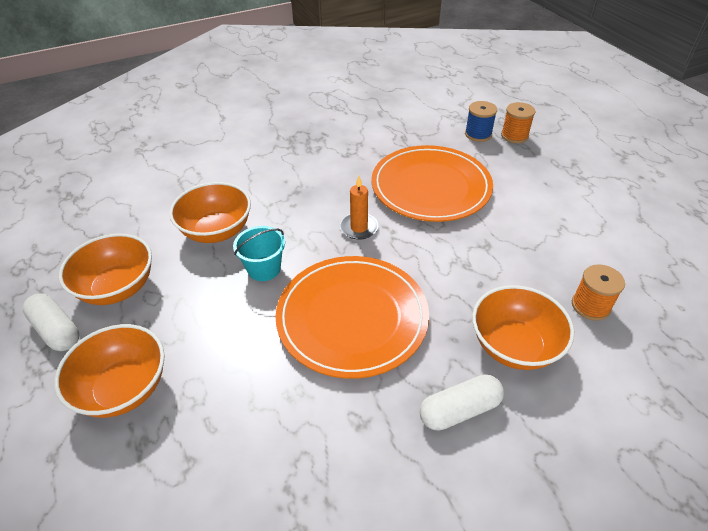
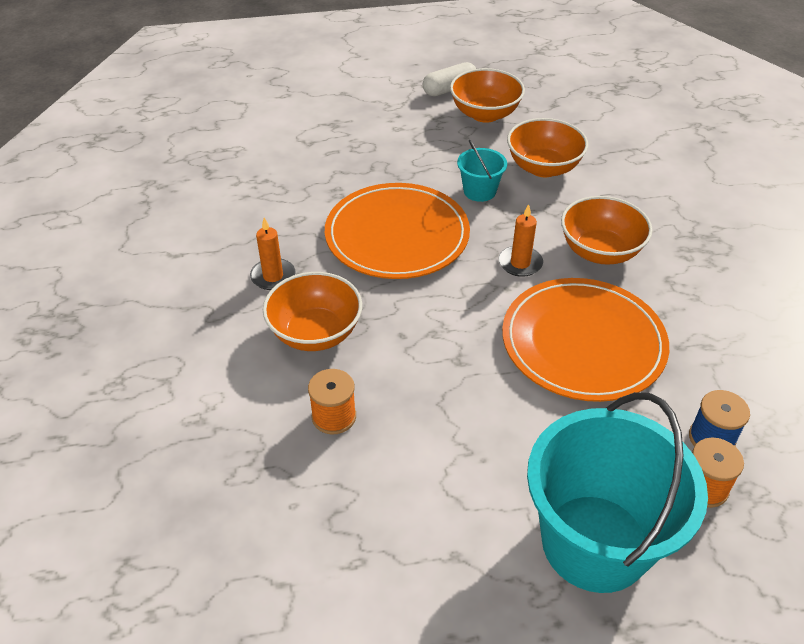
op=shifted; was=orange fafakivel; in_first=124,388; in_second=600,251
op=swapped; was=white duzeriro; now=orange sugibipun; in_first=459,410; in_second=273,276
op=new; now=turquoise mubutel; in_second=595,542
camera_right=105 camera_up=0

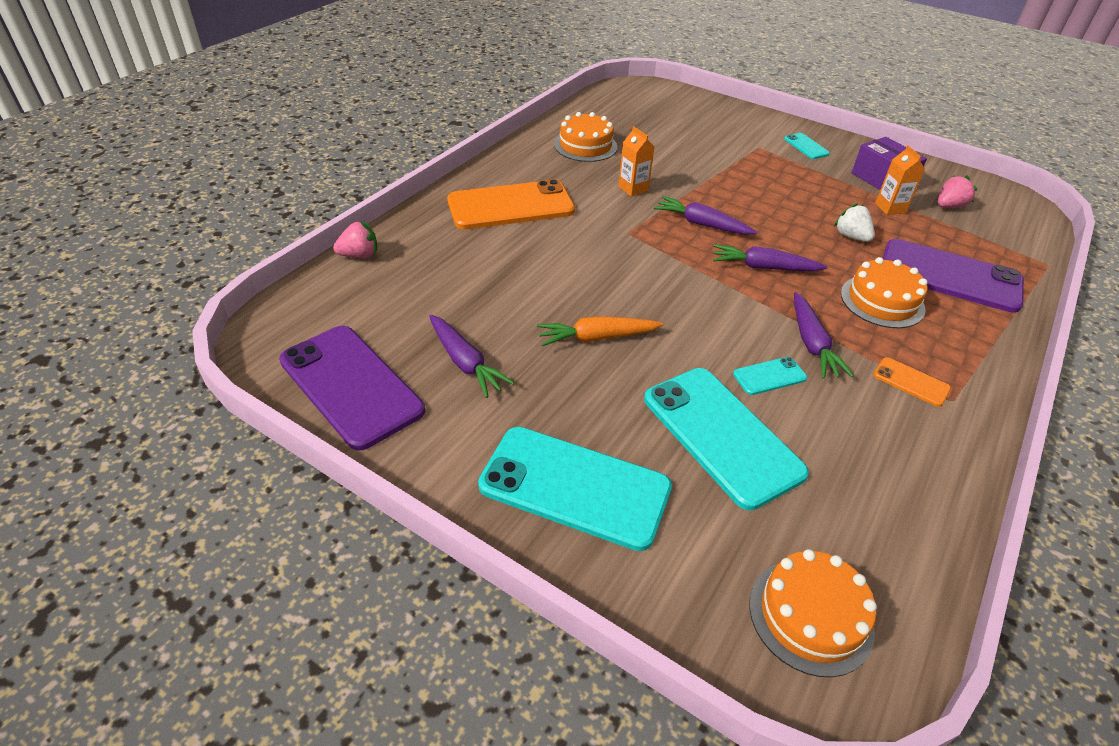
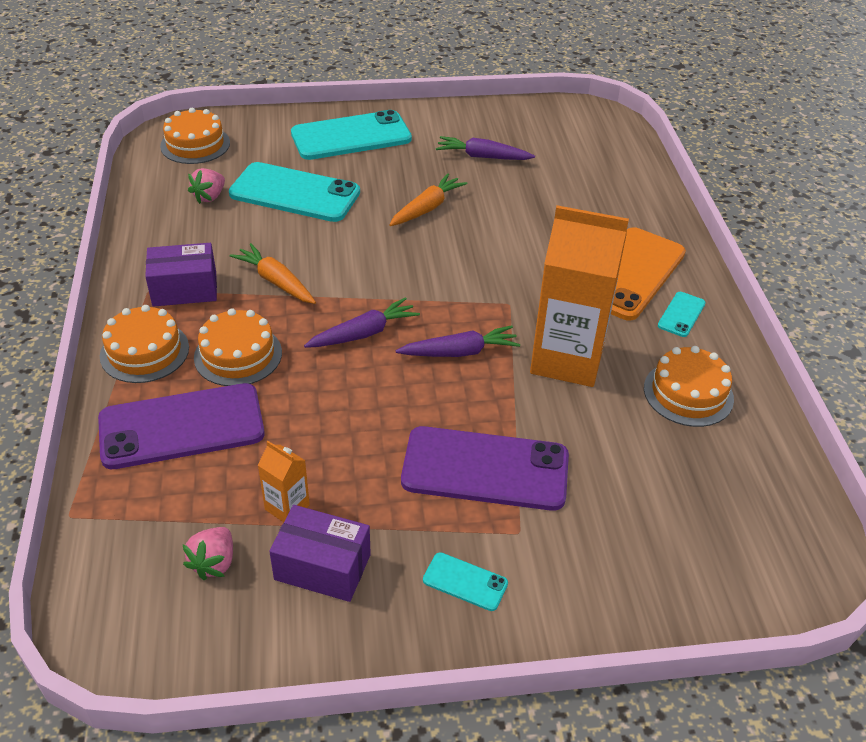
op=shifted; was=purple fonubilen; in_first=351,385; in_second=485,469
op=shifted; was=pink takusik; in_first=359,255; in_second=209,197
op=scaled; was=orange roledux; in_first=633,188; in_second=567,359; ratio=2.31
op=shifted; was=turquoise fonubilen; in_first=769,376; in_second=681,314
op=repainted; was=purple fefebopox; now=orange fefebopox; in_first=812,343; in_second=276,281
op=gone; was=white takusik; in_first=851,236
op=swapped; was=orange fonubilen; now=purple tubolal; in_first=911,382; in_second=184,289
op=new; now=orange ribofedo; in_second=144,351
camera_right=140 camera_up=0

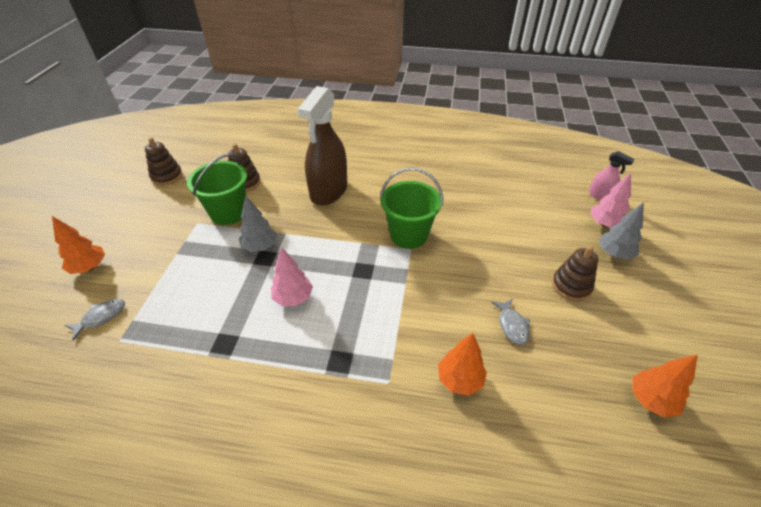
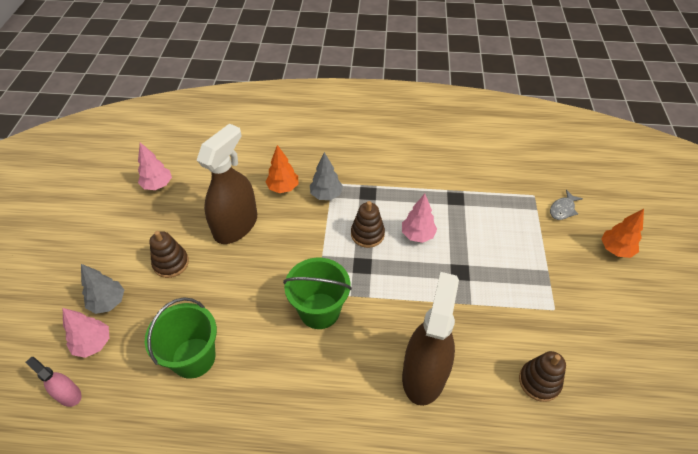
op=shifted; was=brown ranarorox; in_first=167,176; in_second=367,234
op=shifted; was=green mubutel; in_first=228,212; in_second=193,357
op=shifted; was=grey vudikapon; in_first=260,247; in_second=326,195
op=swapped; was=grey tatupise; now=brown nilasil; in_first=512,325; in_second=236,225
op=repainted; was=orange vudikapon; now=pink vudikapon; in_first=650,400; in_second=158,185
camera_right=175 camera_up=5

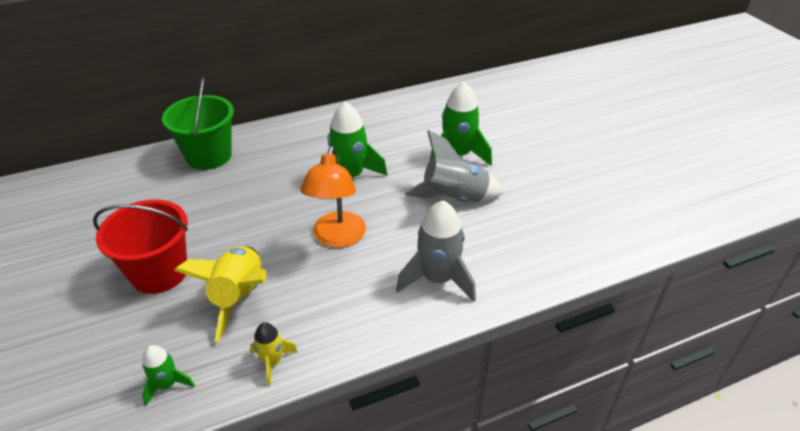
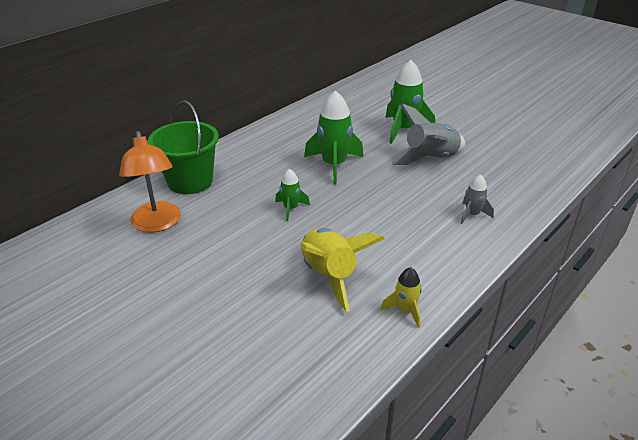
op=gone; was=red mubutel; in_first=159,272
op=shifted; was=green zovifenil; in_first=167,384; in_second=290,208
op=shifted; was=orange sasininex; in_first=337,238; in_second=157,224
op=scaled; was=grey zovifenil; in_first=438,279; in_second=472,214; ratio=0.53
camera_right=-25 camera_up=-5

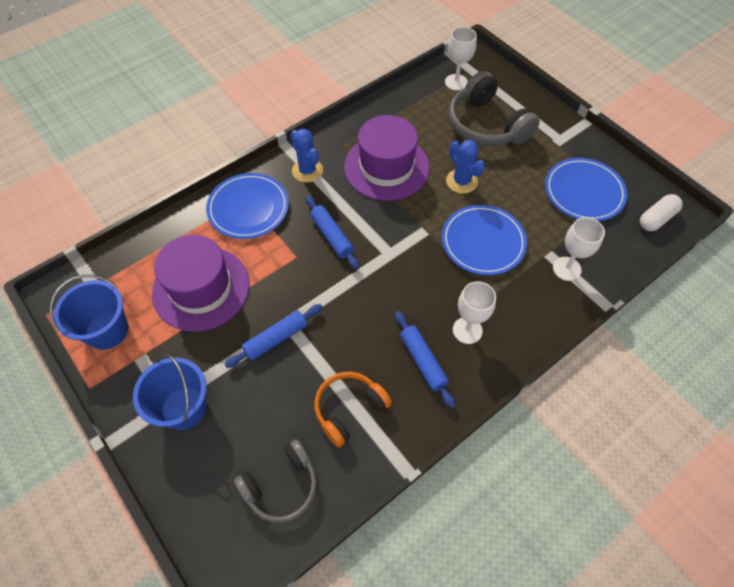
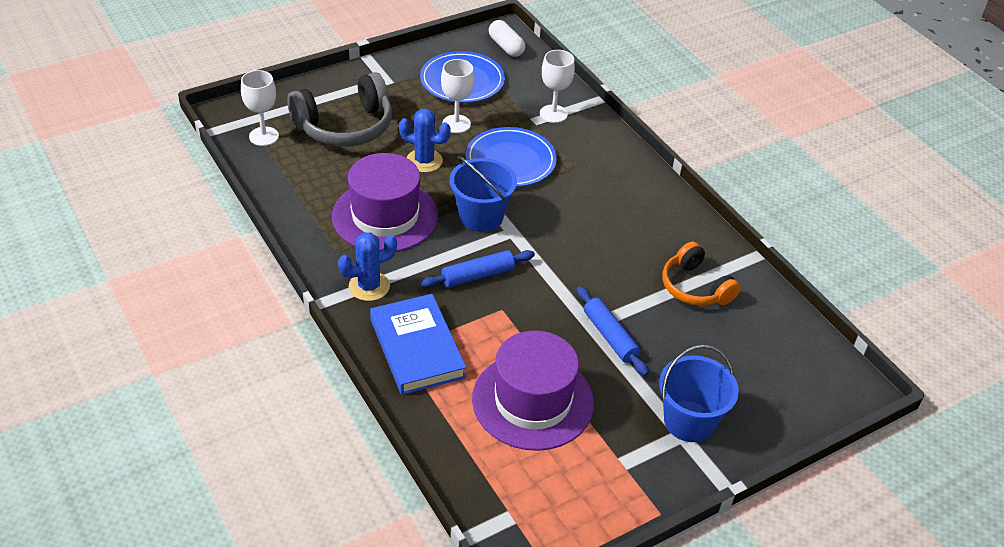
op=shifted; was=blue mubutel; in_first=107,330; in_second=481,216
op=swapped; was=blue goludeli; now=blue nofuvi; in_first=248,208; in_second=417,348
op=gone; was=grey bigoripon; in_first=281,486
op=gone; was=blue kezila; in_first=423,361
op=rotated; was=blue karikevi; in_first=461,181; in_second=424,161; clockwise=45
op=shifted; was=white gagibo; in_first=467,330; in_second=456,124
camera_right=-85 camera_up=-15

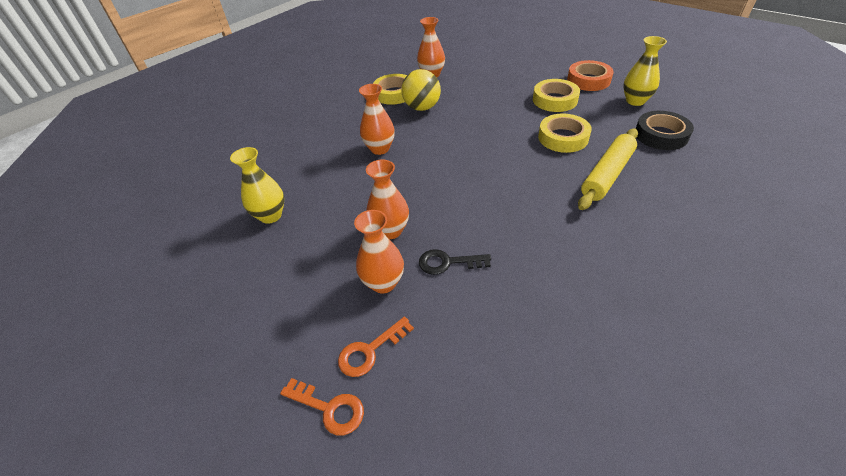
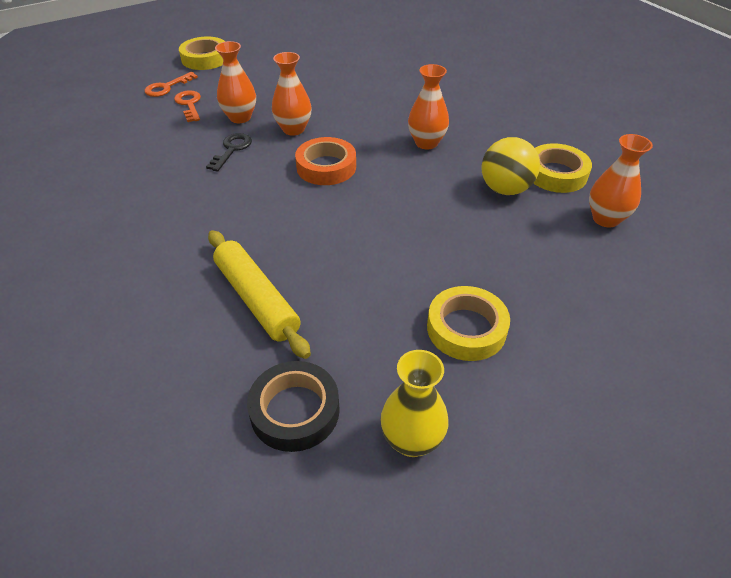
op=gone; was=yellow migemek; in_first=270,216
op=shifted; was=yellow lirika; in_first=563,138; in_second=205,58
op=shifted; was=orange lirika; in_first=588,80; in_second=326,167
camera_right=105 camera_up=0

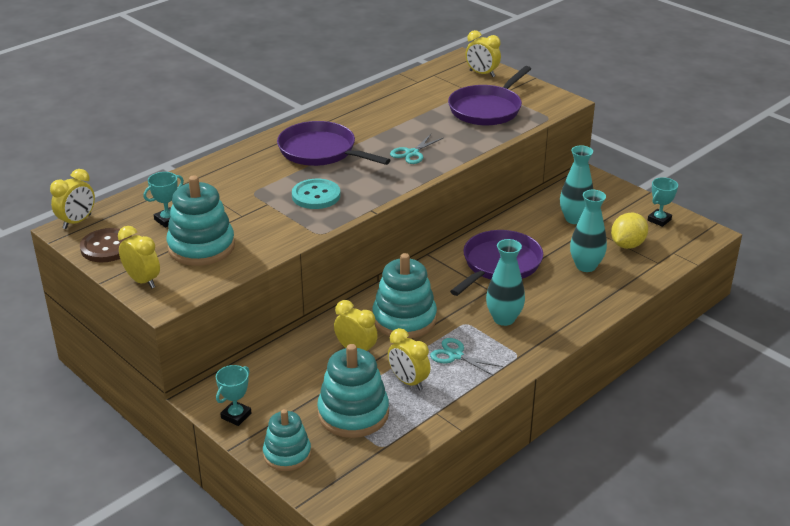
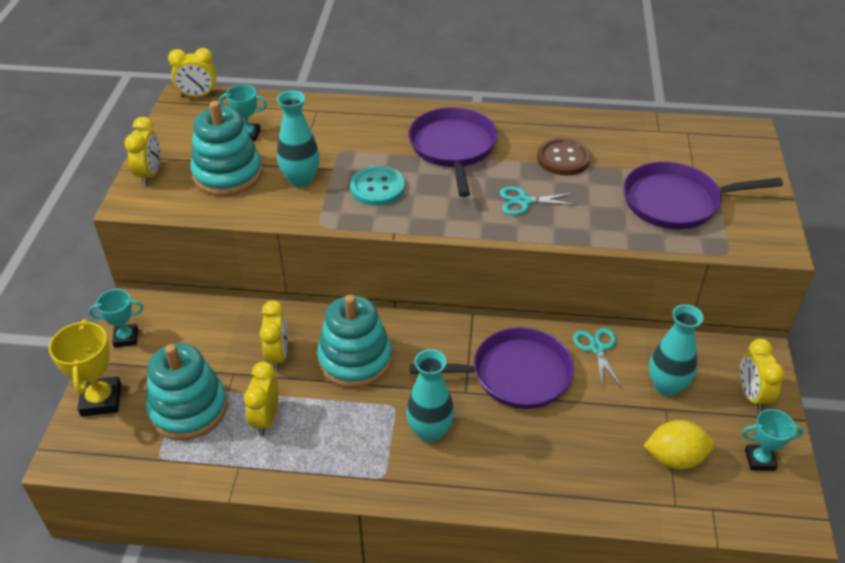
op=shifted; was=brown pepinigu; in_first=107,247; in_second=563,158
op=swapped; was=turquoise ranarorox; now=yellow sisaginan; in_first=287,454; in_second=101,400
op=shifted; was=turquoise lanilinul; in_first=455,355; in_second=597,348
op=shifted; was=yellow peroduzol; in_first=482,74; in_second=752,395
op=shifted; was=turquoise migemek; in_first=586,266; in_second=301,180
camera_right=50 camera_up=10

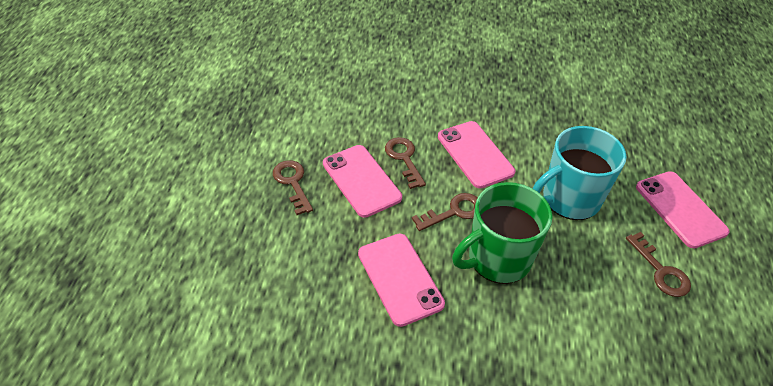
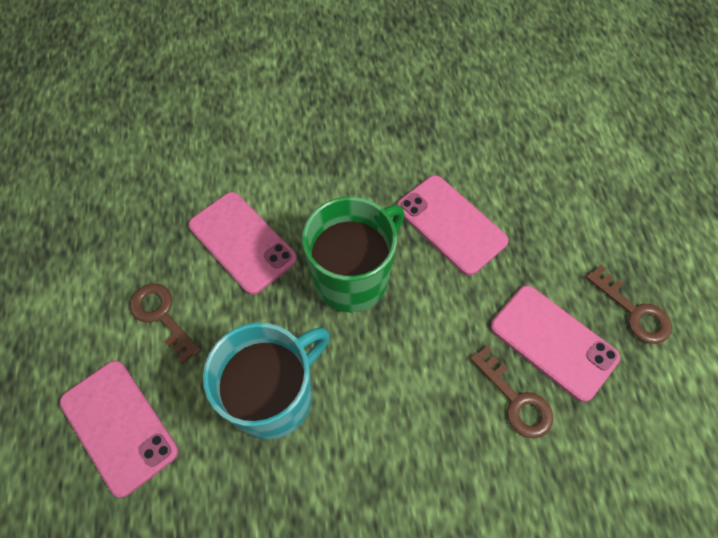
op=gone; was=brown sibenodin; in_first=454,212
op=shifted; was=pink fonubilen; in_first=475,154; in_second=242,242
camera_right=165 camera_up=15

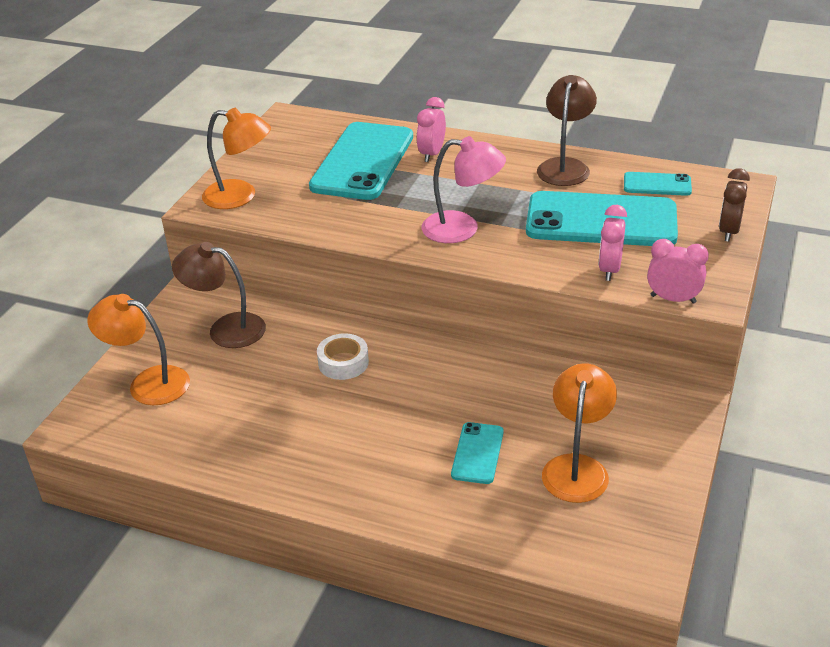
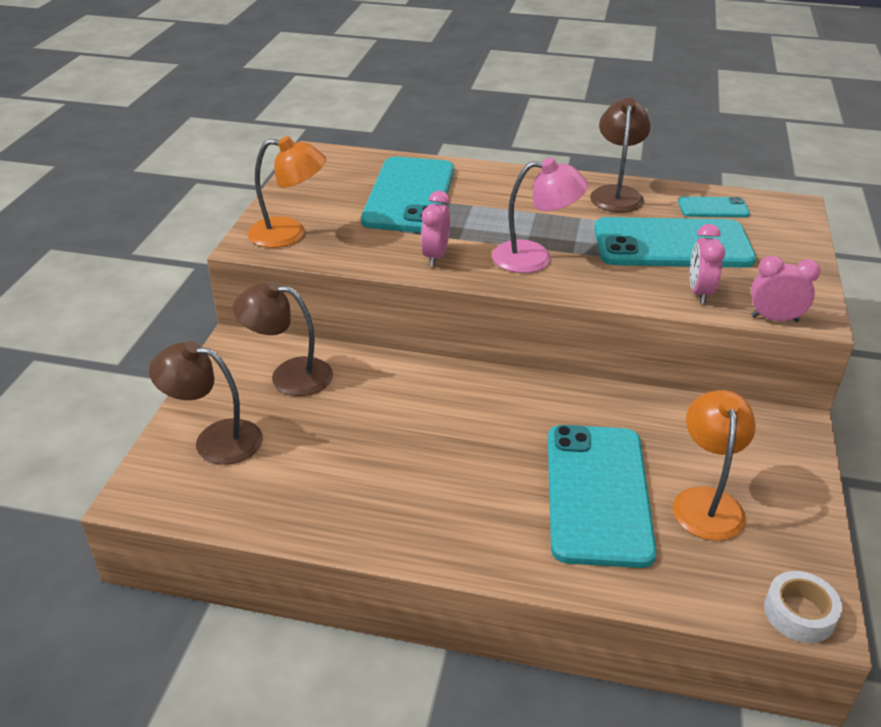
op=repainted; was=orange sasininex; now=brown sasininex; in_first=148,383; in_second=215,440
op=shifted; was=white lirika; in_first=343,363; in_second=799,613
op=shifted; was=pink peroduzol; in_first=431,154; in_second=435,256
op=scaled; was=turquoise fonubilen; in_first=477,453; in_second=598,493; ratio=2.13
op=gone; was=brown peroduzol; in_first=728,231
camera_right=-10 camera_up=0

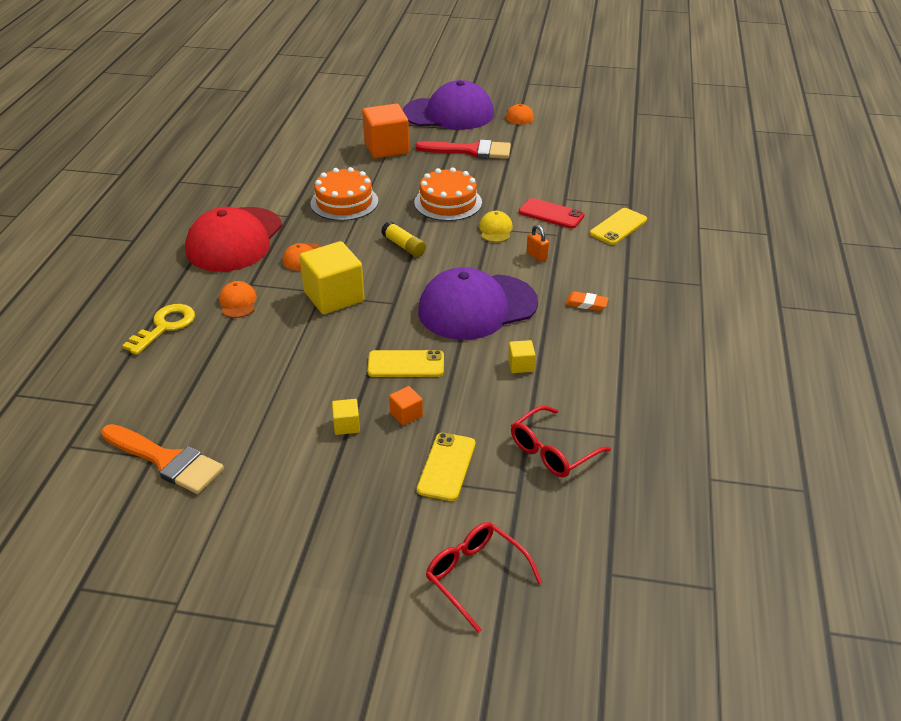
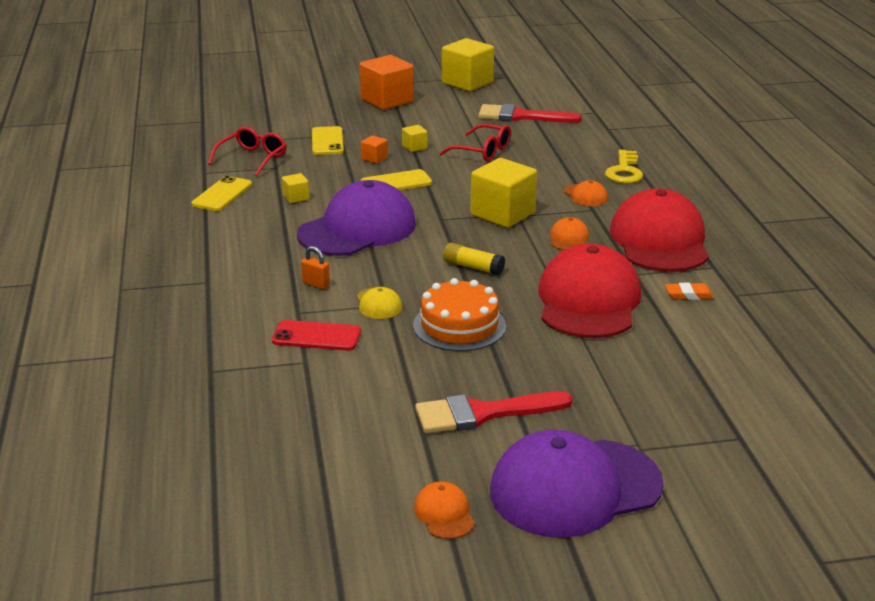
op=repainted; was=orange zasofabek; now=red zasofabek; in_first=166,461; in_second=521,116
op=swapped; was=orange ribofedo; now=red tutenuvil; in_first=344,202; in_second=588,301
op=shifted; was=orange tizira; in_first=386,148; in_second=387,101
op=shifted; was=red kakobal; in_first=476,576; in_second=482,151
op=shifted; was=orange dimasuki; in_first=586,304; in_second=688,295
op=shifted; was=yellow fonubilen; in_first=618,227; in_second=222,194
op=new; now=yellow tizira; in_second=467,82
camera_right=160 camera_up=-10

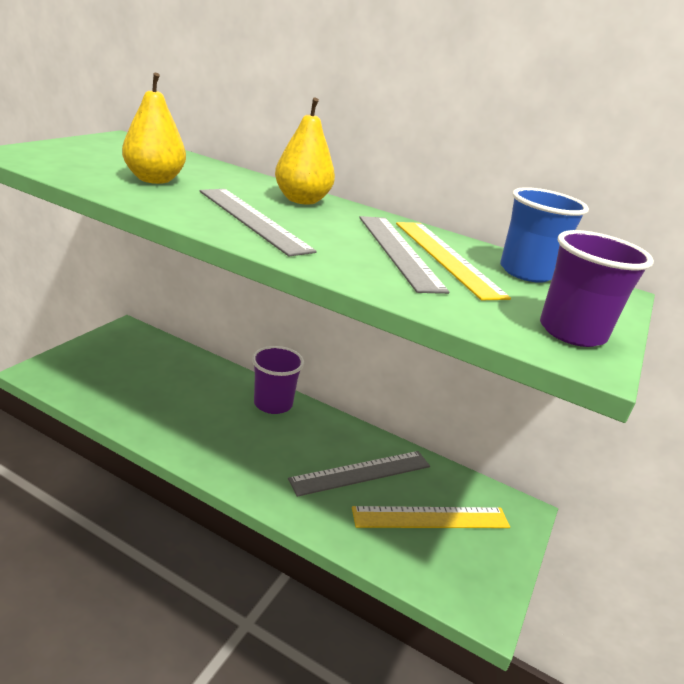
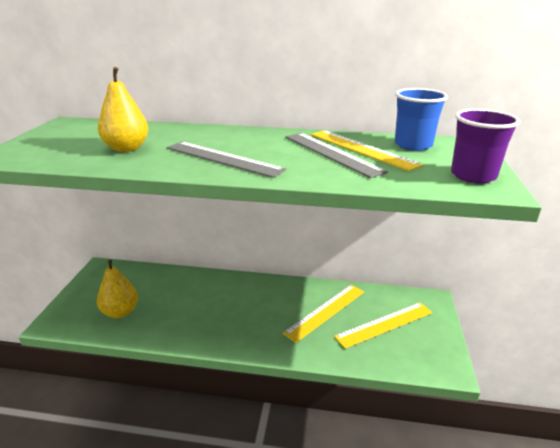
op=gone; was=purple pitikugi; in_first=273,404
op=shifted; was=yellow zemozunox; in_first=301,200; in_second=120,312
op=repainted; was=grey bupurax; now=yellow bupurax; in_first=361,472; in_second=325,311
camera_right=-15 camera_up=0

